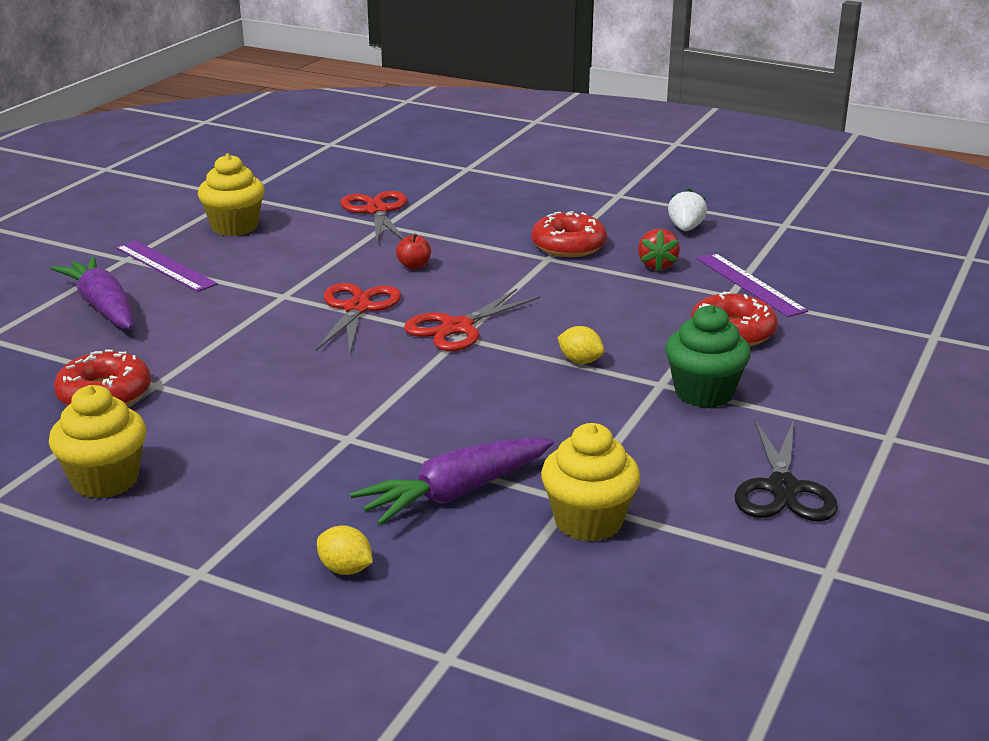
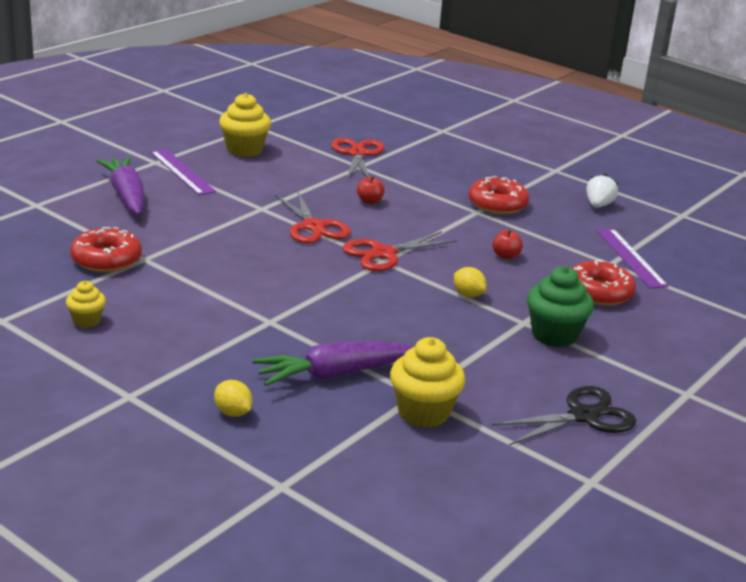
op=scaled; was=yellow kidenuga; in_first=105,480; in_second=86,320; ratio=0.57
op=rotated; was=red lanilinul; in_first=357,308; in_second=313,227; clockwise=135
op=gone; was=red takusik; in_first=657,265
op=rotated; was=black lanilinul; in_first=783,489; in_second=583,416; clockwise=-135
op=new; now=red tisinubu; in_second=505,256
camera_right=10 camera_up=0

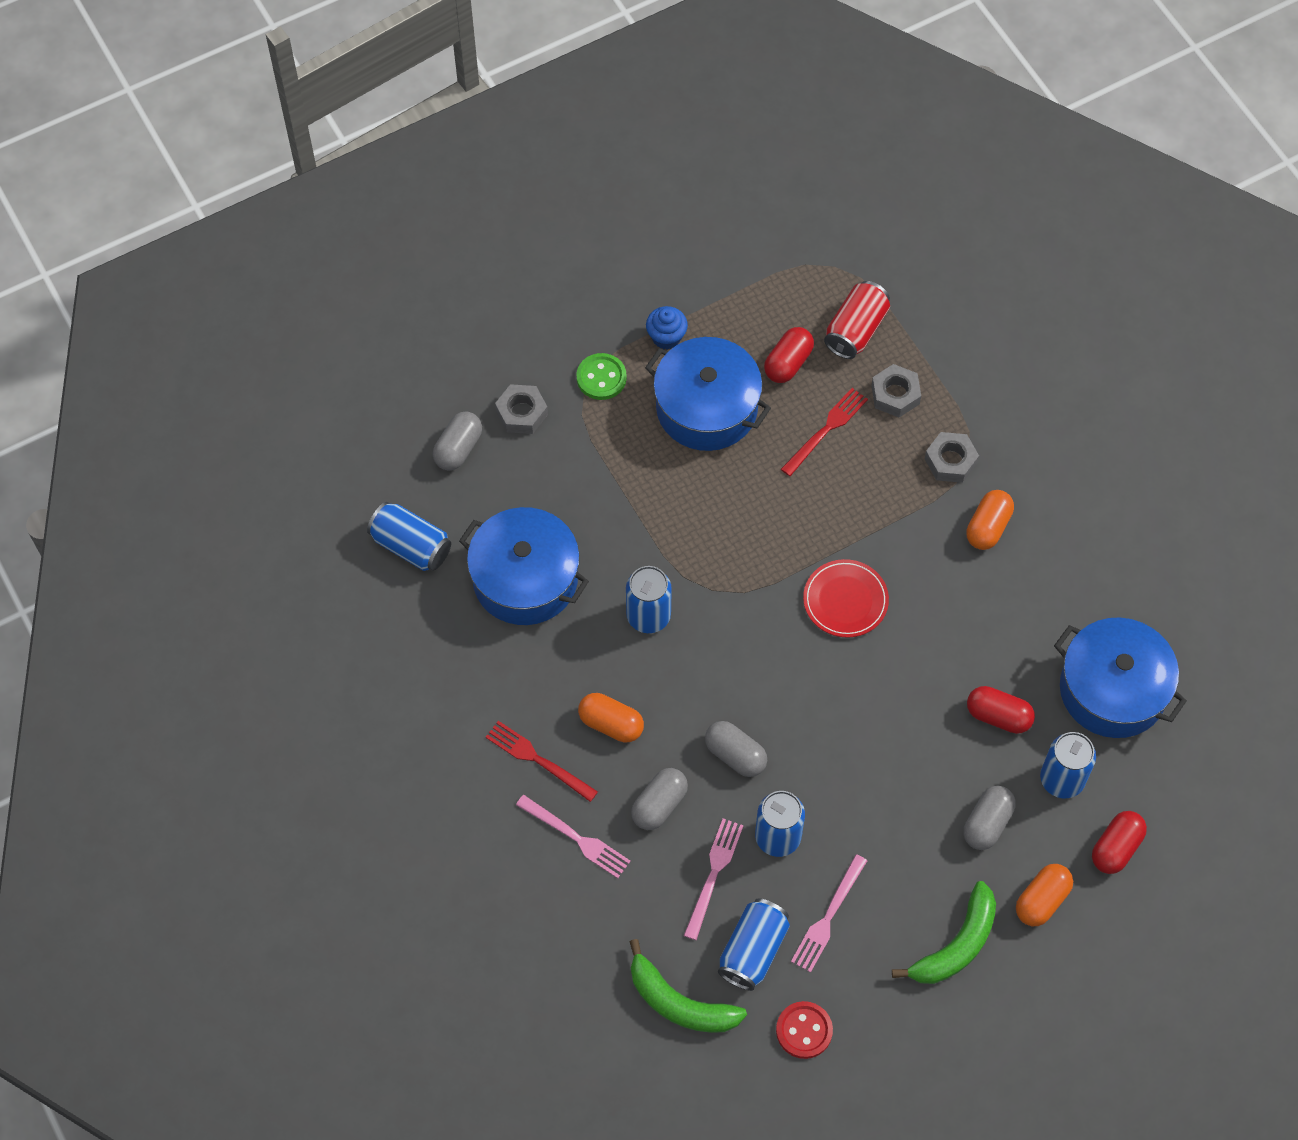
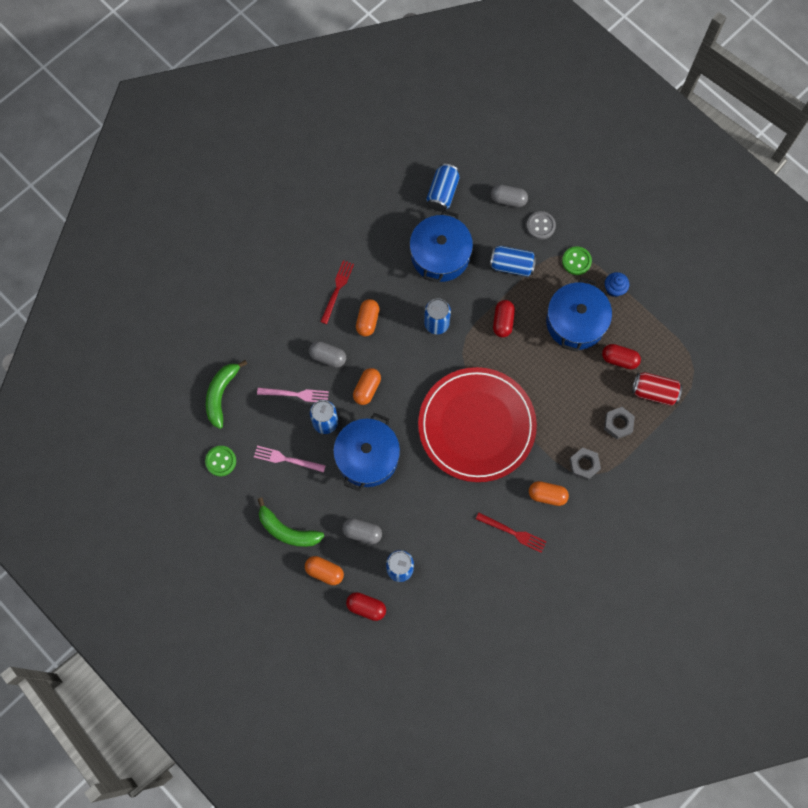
op=swapped; was=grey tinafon; now=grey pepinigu; in_first=522,413; in_second=540,226
op=gone; was=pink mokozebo; in_first=576,838
op=repainted; was=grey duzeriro; now=orange duzeriro; in_first=735,755; in_second=367,389
op=shifted; was=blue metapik; in_first=753,950; in_second=512,265
op=repainted; was=red pepinigu; now=green pepinigu; in_first=804,1030; in_second=221,461
op=shifted; was=red mokozebo; in_first=826,430; in_second=513,533
op=scaled; was=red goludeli; in_first=845,600; in_second=476,426; ratio=2.37
op=shifted; was=red duzeriro; in_first=998,716; in_second=503,321
op=shifted; was=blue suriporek; in_first=1112,689; in_second=367,457
camera_right=75 camera_up=10

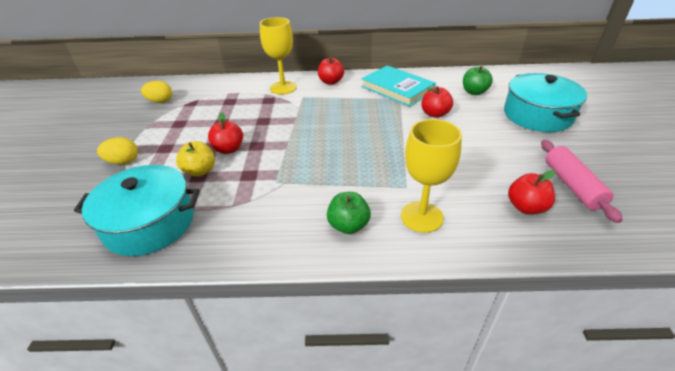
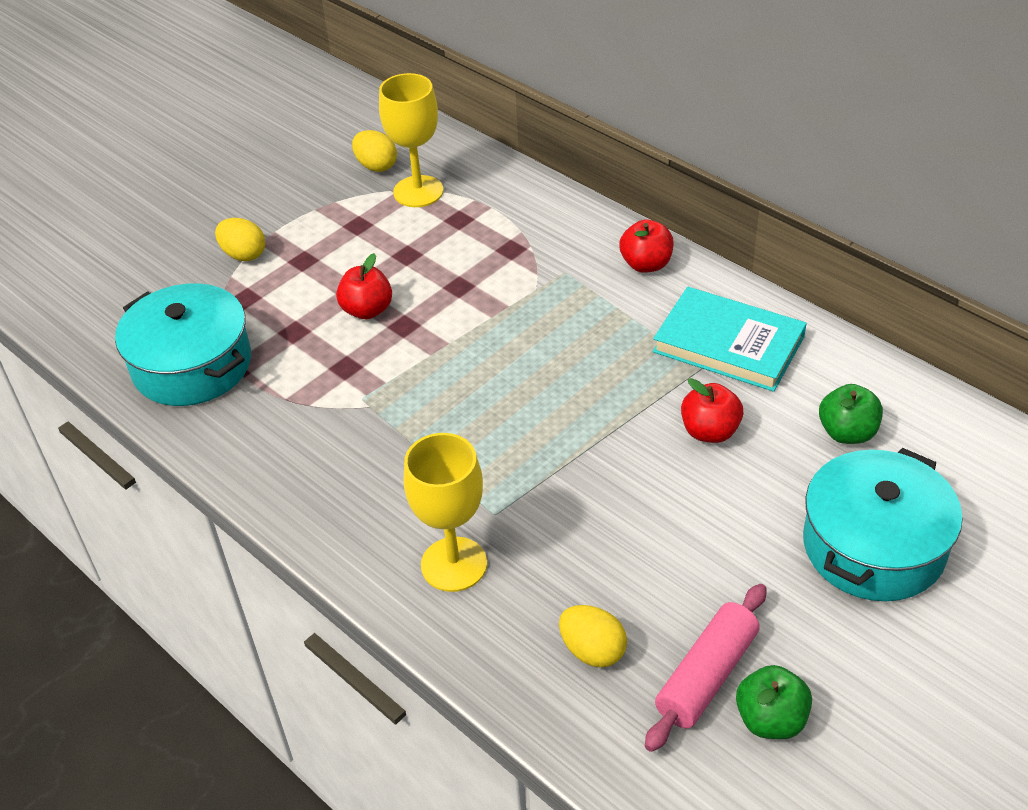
op=gone; was=yellow tisinubu; in_first=200,171
op=shifted; was=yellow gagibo; in_first=283,88; in_second=418,191
op=shifted; was=green tisinubu; in_first=348,225; in_second=771,719
op=rotated; was=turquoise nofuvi; in_first=397,89; in_second=728,344; clockwise=-60
op=swapped; was=red tisinubu; now=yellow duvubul; in_first=526,207; in_second=592,650
camera_right=45 camera_up=5

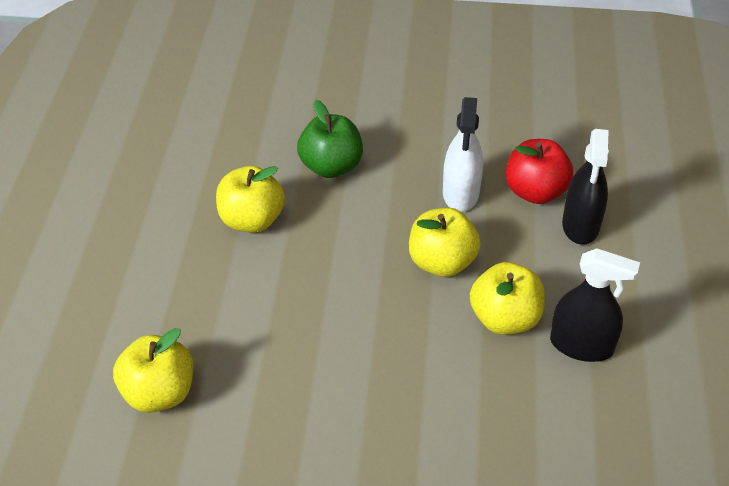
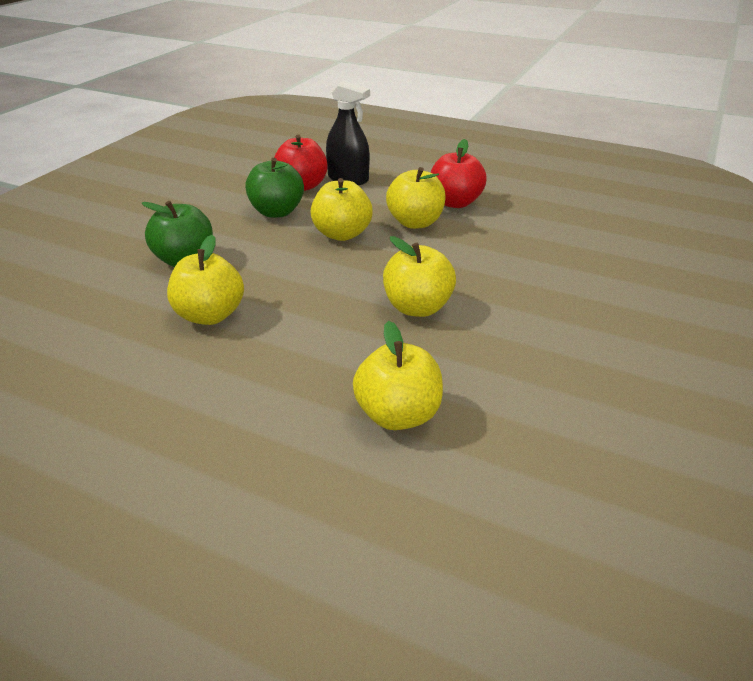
op=swapped; was=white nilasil; now=green tisinubu; in_first=461,193; in_second=277,212
op=swapped; was=black nilasil; now=red tisinubu; in_first=581,345; in_second=455,202
op=new; now=yellow tisinubu; in_second=417,307
camera_right=-70 camera_up=-10

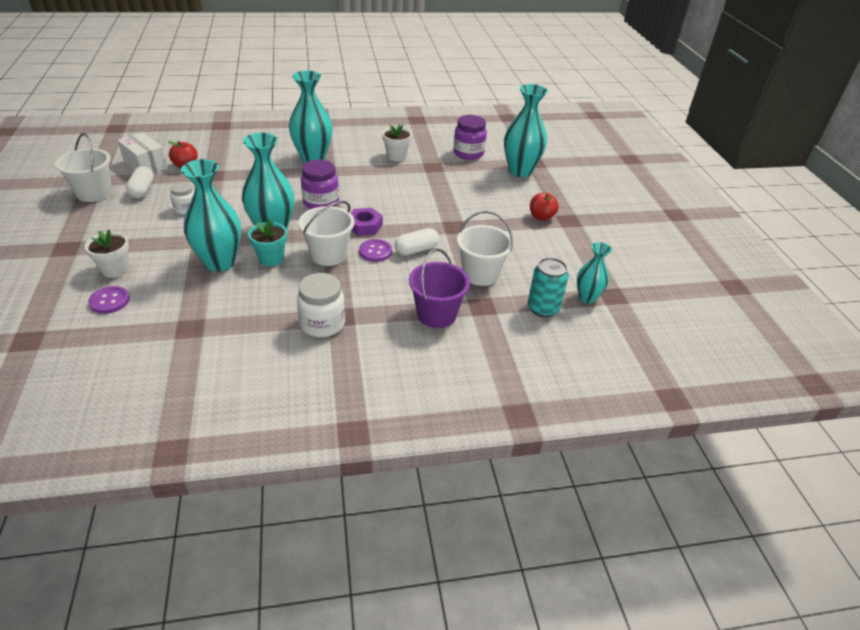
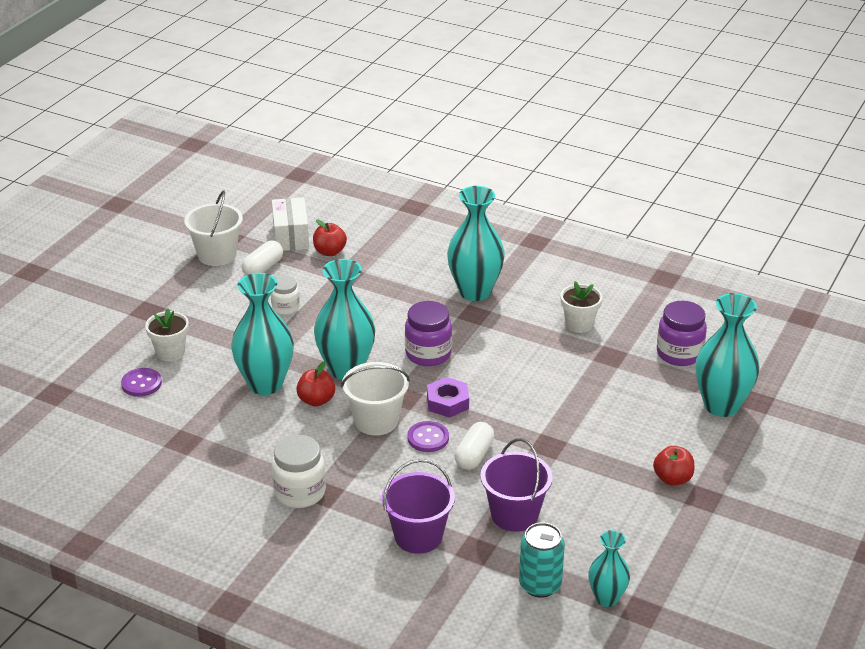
op=swapped; was=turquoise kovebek; now=red tisinubu; in_first=271,258; in_second=316,400
op=rotated; was=white duzeriro; in_first=416,250; in_second=474,455; clockwise=-75
op=repainted; was=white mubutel; now=purple mubutel; in_first=480,274; in_second=514,515
camera_right=40 camera_up=-5

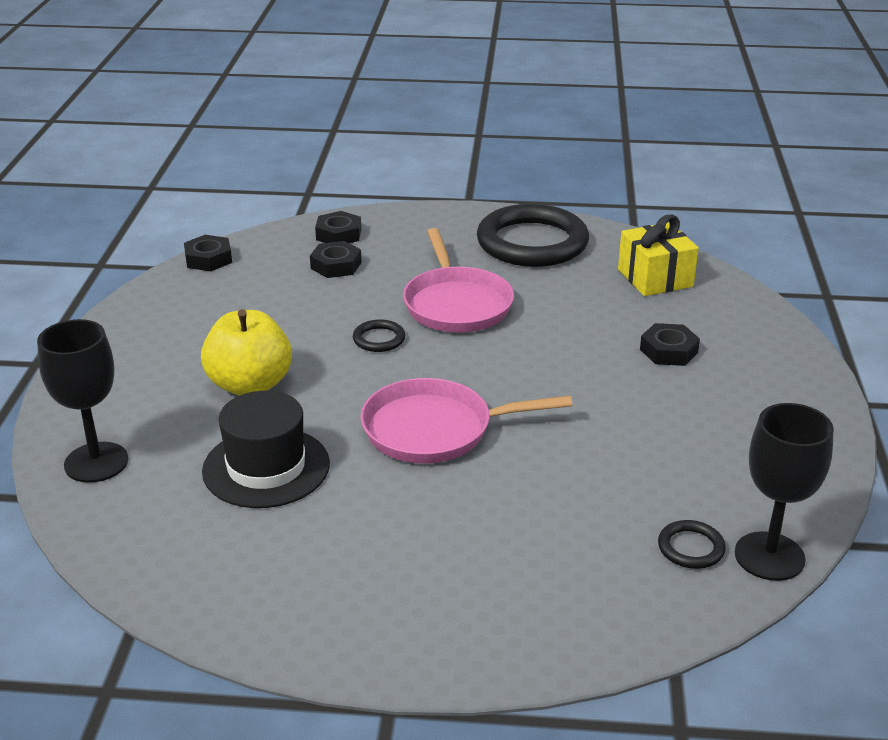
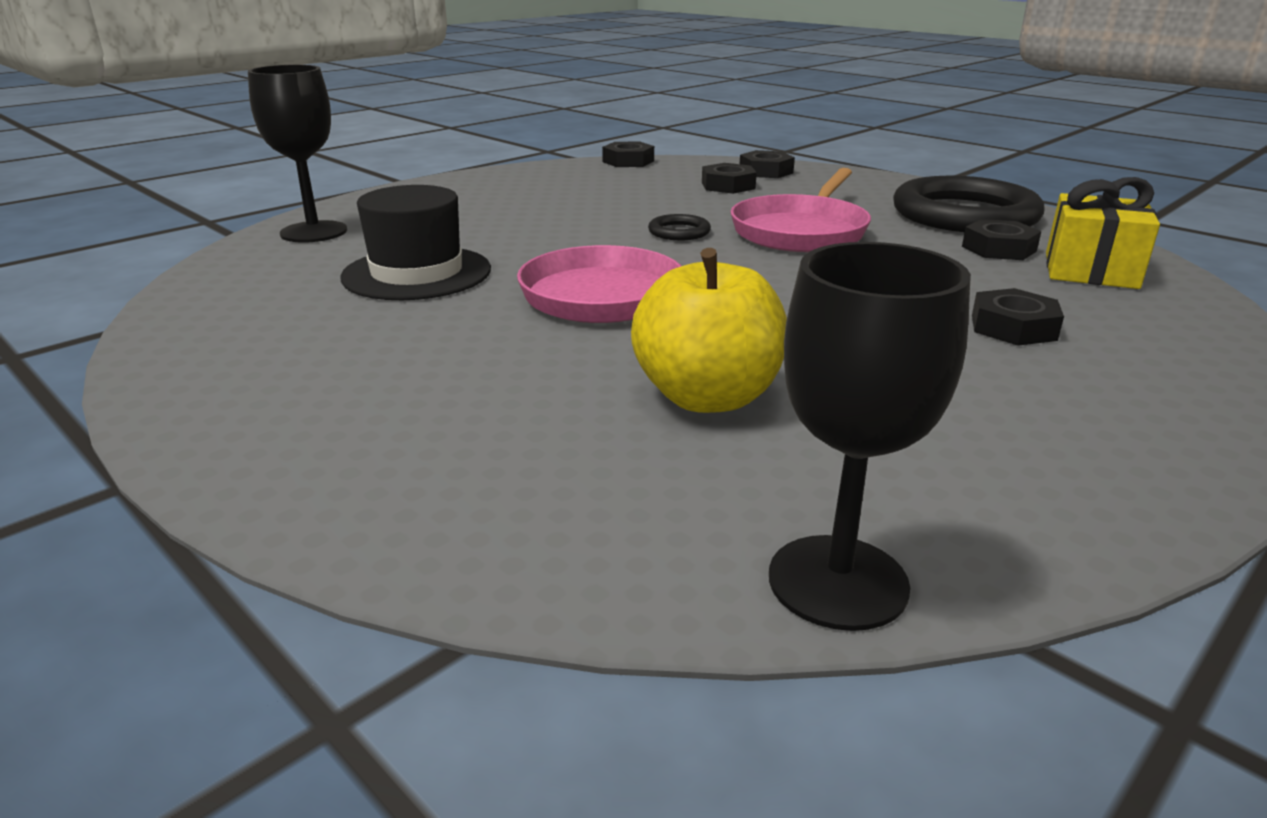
op=shifted; was=yellow tisinubu; in_first=250,385; in_second=707,397
op=gone; was=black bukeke; in_first=691,548
op=new; now=black tinafon; in_second=999,249
camera_right=40 camera_up=-5

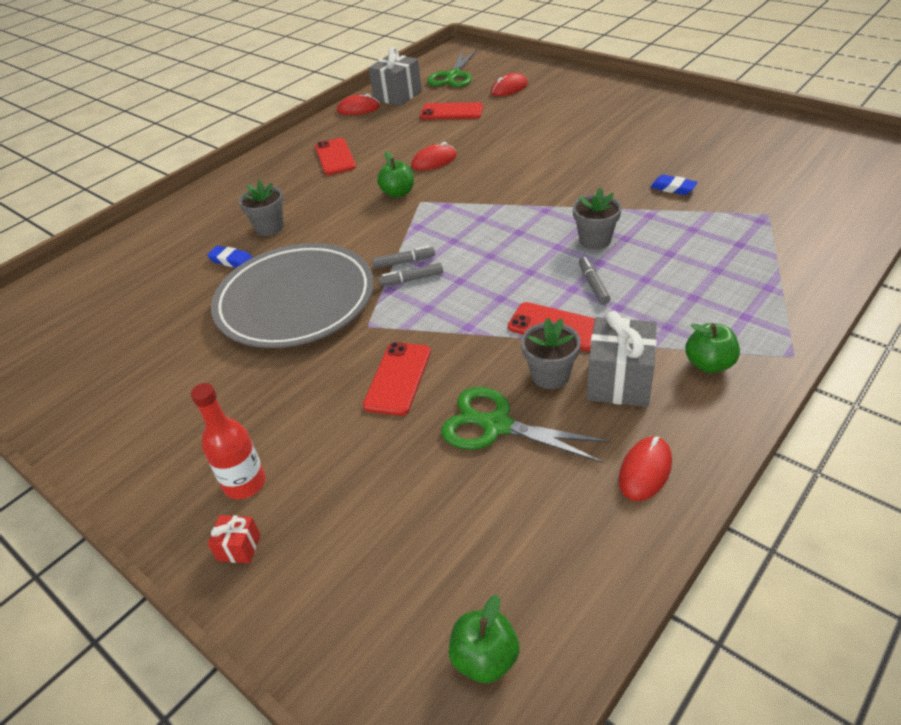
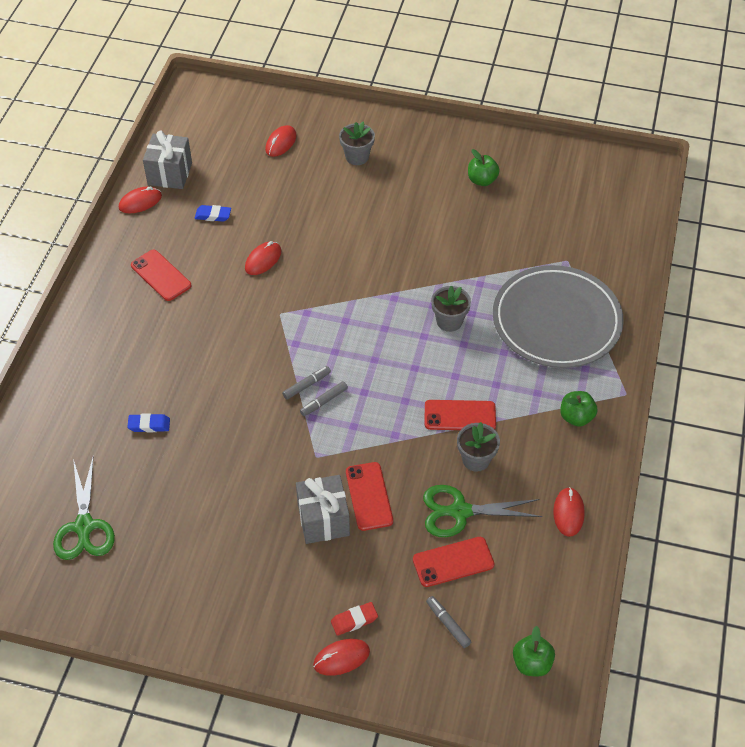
op=gone; was=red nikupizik; in_first=245,483
op=swapped; was=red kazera; now=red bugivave; in_first=239,547; in_second=341,658
op=shifted; was=grey goludeli; in_first=295,301; in_second=556,321
op=shifted; was=grey kovebek; in_first=269,227; in_second=357,157
op=shifted; was=green tisinubu; in_first=398,193; in_second=482,180
op=shifted; was=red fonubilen; in_first=451,112; in_second=453,562
op=shifted; was=green lanilinul; in_first=453,76; in_second=84,526
op=shifted; was=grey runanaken; in_first=593,285; in_second=448,624
op=shifted; was=grey kazera; in_first=619,381; in_second=323,520
op=shifted; was=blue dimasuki; in_first=673,188; in_second=213,215
op=new; now=red dimasuki; in_second=354,620
camera_right=-30 camera_up=10

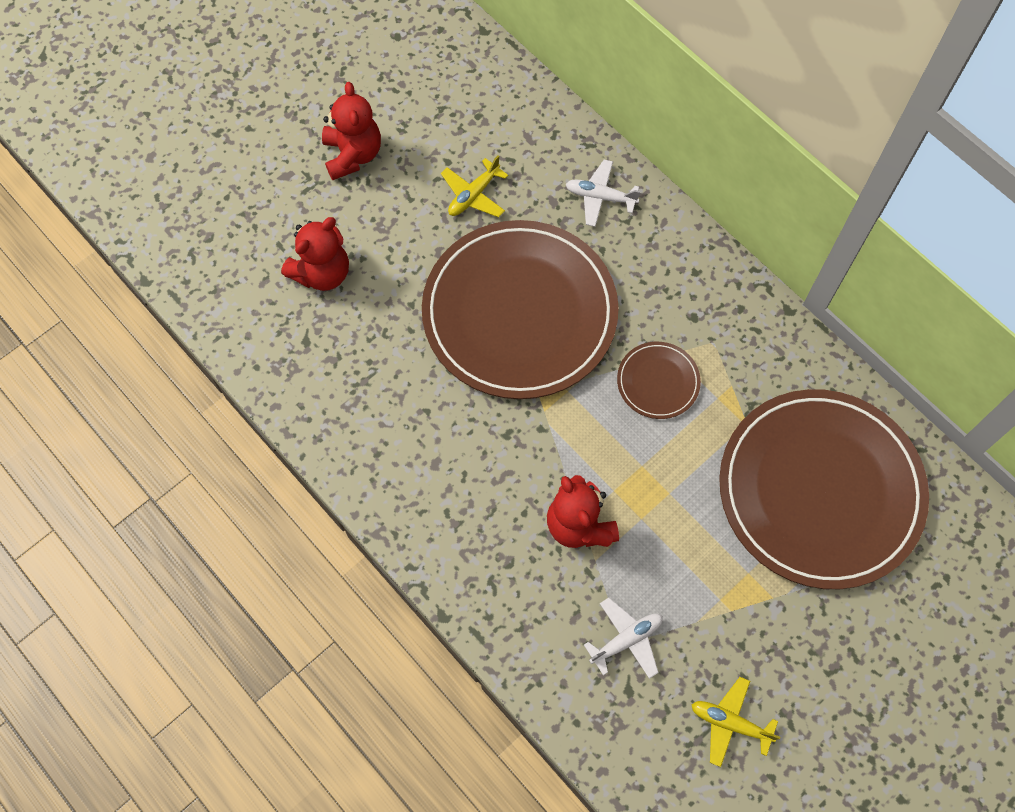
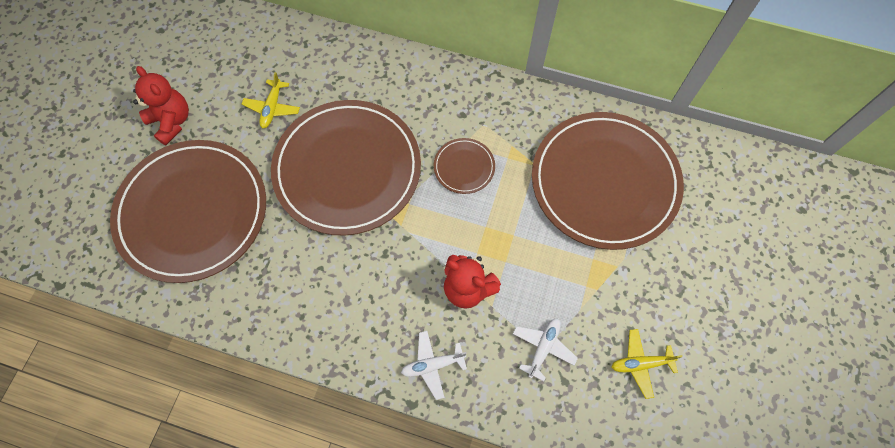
op=swapped; was=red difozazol; now=brown goludeli; in_first=322,273; in_second=192,212
op=shifted; was=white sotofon; in_first=600,197; in_second=433,365
camera_right=-30 camera_up=0

